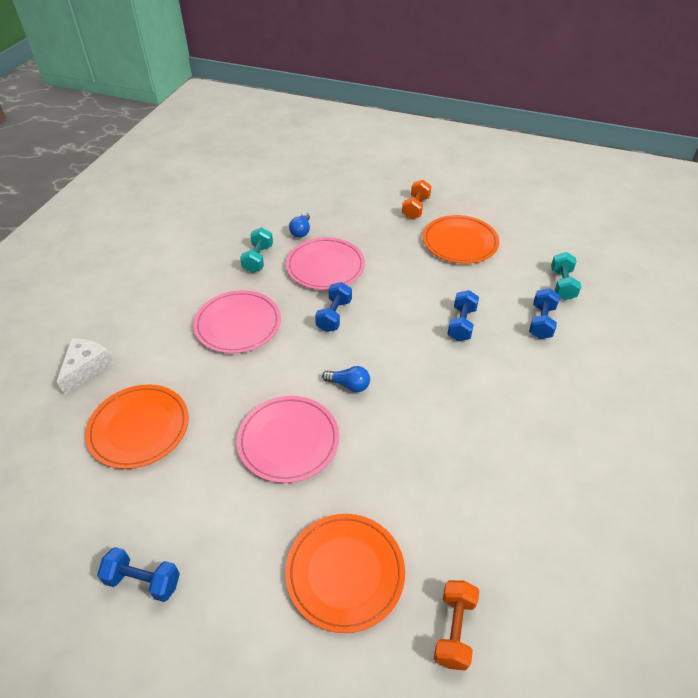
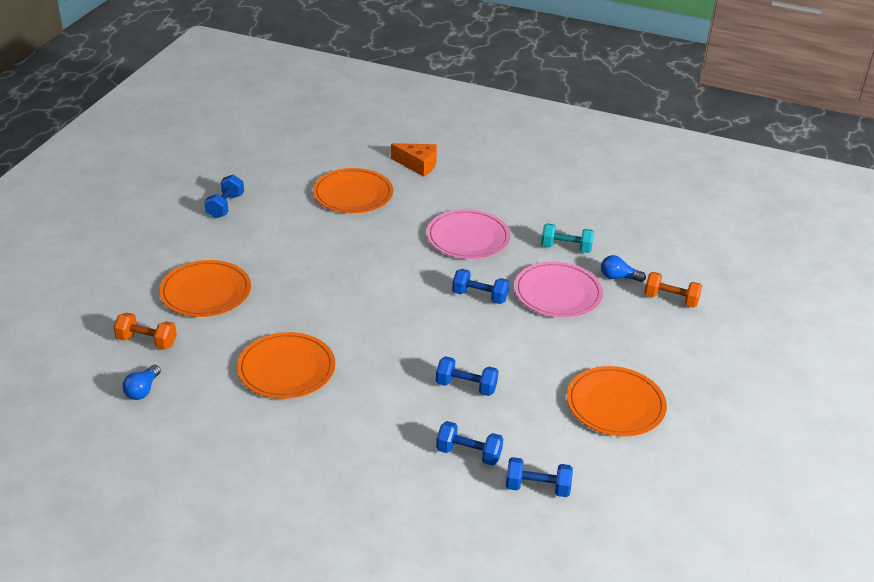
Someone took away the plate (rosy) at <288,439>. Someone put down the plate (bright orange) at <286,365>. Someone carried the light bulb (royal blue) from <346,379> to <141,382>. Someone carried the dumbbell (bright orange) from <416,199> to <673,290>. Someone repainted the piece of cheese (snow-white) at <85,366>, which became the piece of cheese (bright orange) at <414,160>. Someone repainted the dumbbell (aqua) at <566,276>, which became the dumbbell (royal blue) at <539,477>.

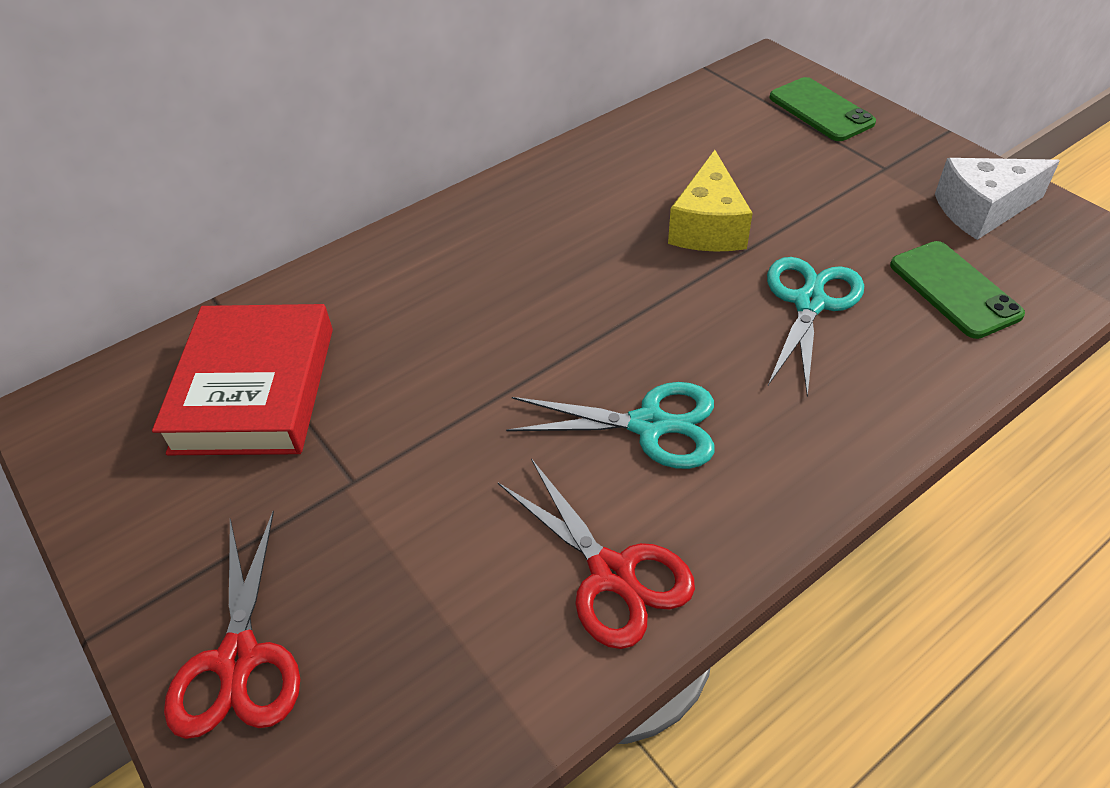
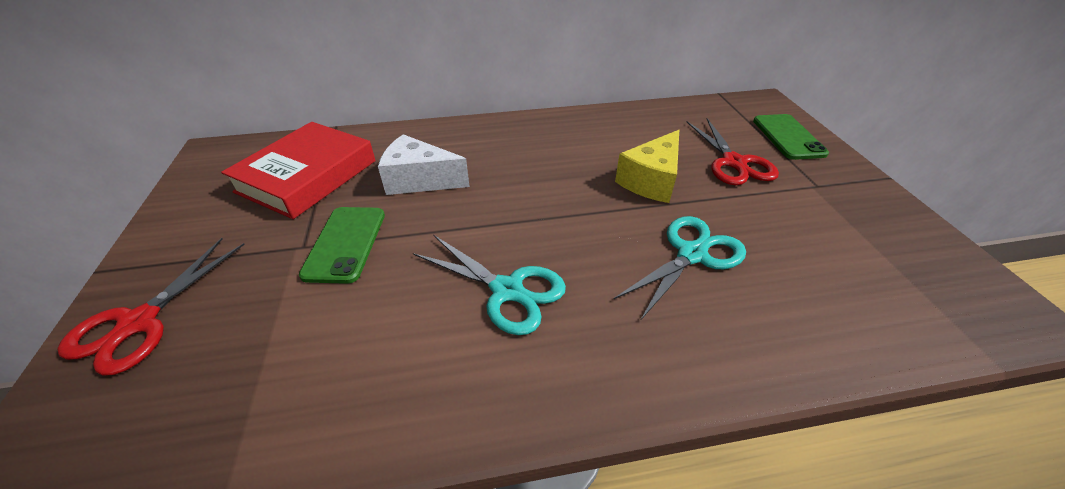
Someone carried the shears (scarlet) from <596,553> to <733,151>. Someone carried the mobile phone (green) from <957,290> to <342,245>. Someone carried the piece of cheese (snow-white) from <997,199> to <424,164>.

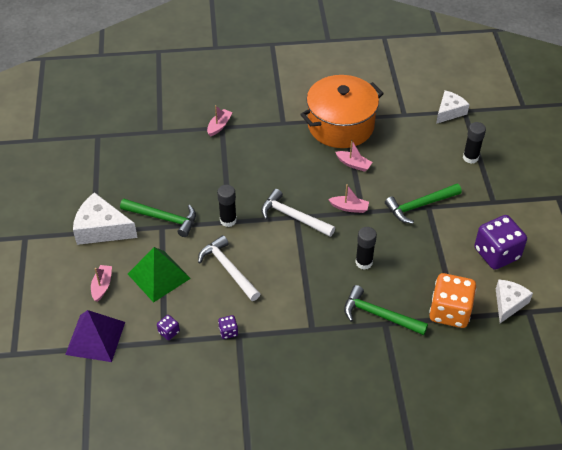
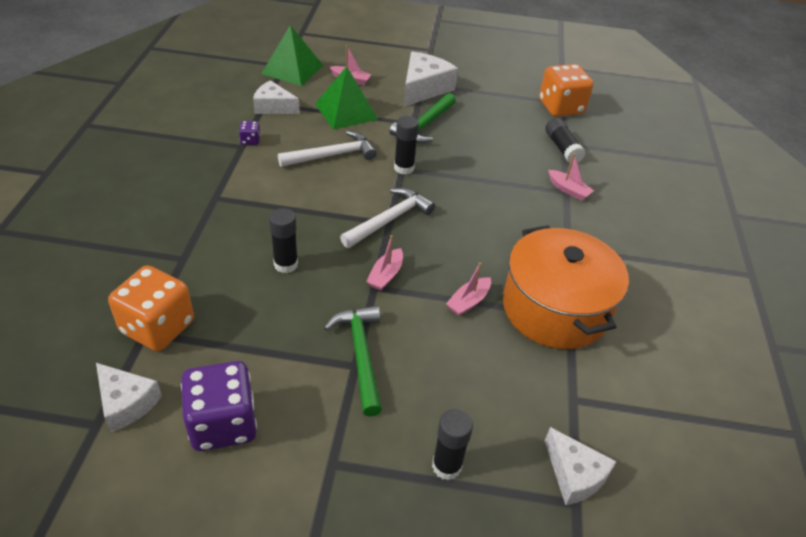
Someone took away the claw hammer (green) at <386,310>. Someone put down the die (bright orange) at <566,90>. Someone put down the glue (jet-black) at <565,141>. Someone swapped the die (royal purple) at <168,327> for the piece of cheese (snow-white) at <276,97>. Someone repainted the pyramid shape (royal purple) at <95,336>, which became the pyramid shape (green) at <292,55>.

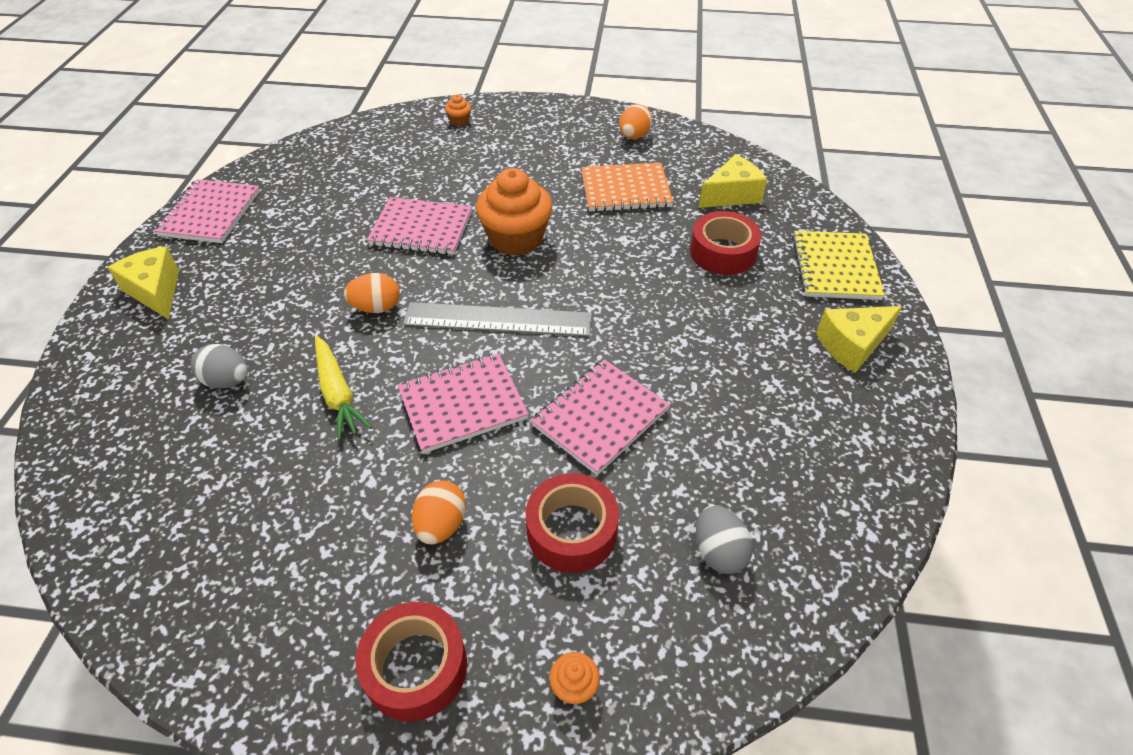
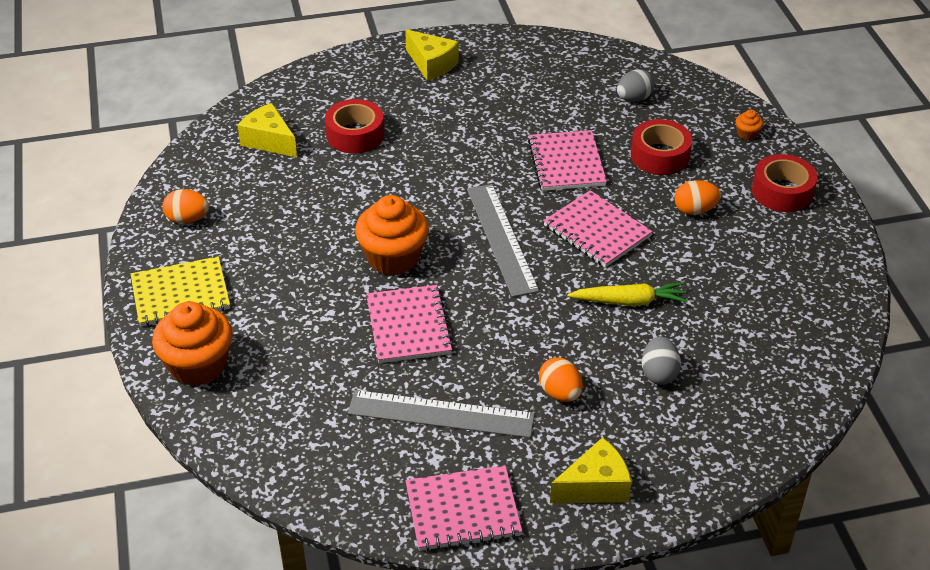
Someone took away the exercise book (bright orange) at <627,187>. Someone put down the ruler (ash-grey) at <441,414>. Someone carried the toy egg (bright orange) from <372,293> to <561,379>. Someone carried the exercise book (yellow) from <838,265> to <180,291>. Someone rotated the piece of cheese (yellow) at <143,282> by 150 degrees counterclockwise. Someone rotated the root vegetable (yellow) at <343,388> by 45 degrees clockwise. Someone rotated the exercise book (rosy) at <600,417> by 60 degrees clockwise. Someone scaled the cupcake (bright orange) at <458,110> by 2.40.

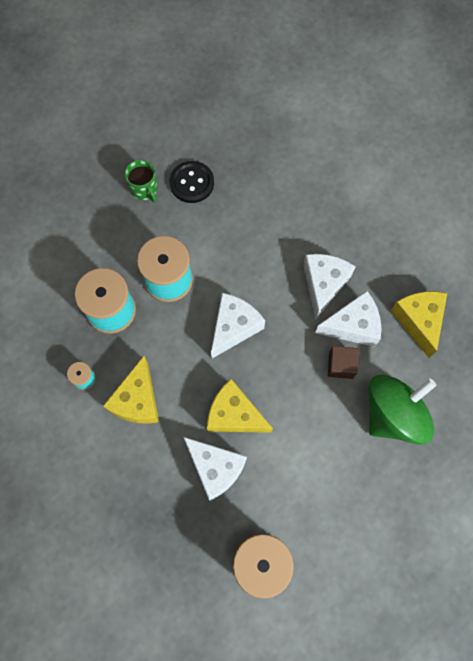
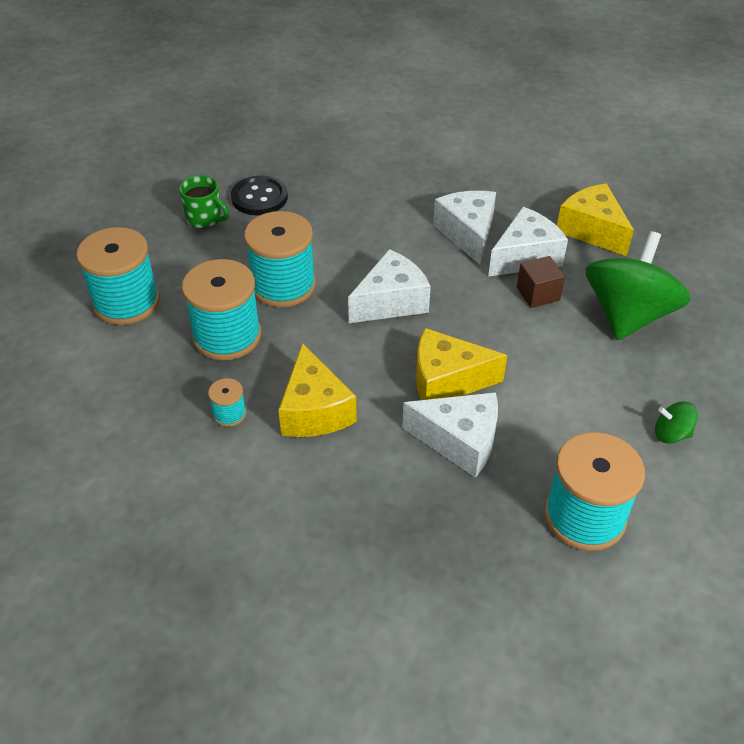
Someone put down the spool (aqua) at <118,276>. Someone put down the toy top (green) at <676,422>. Someone rotated the piece of cheese (snow-white) at <238,325> by 45 degrees clockwise.

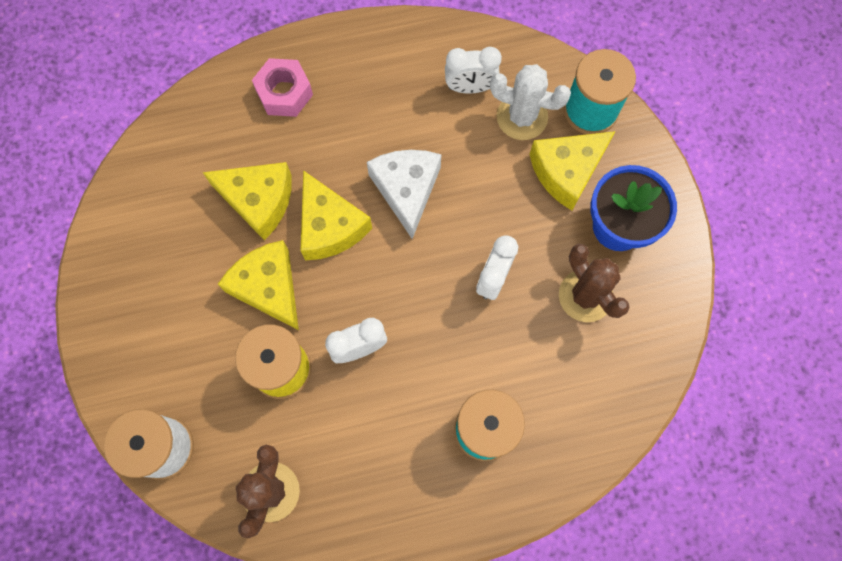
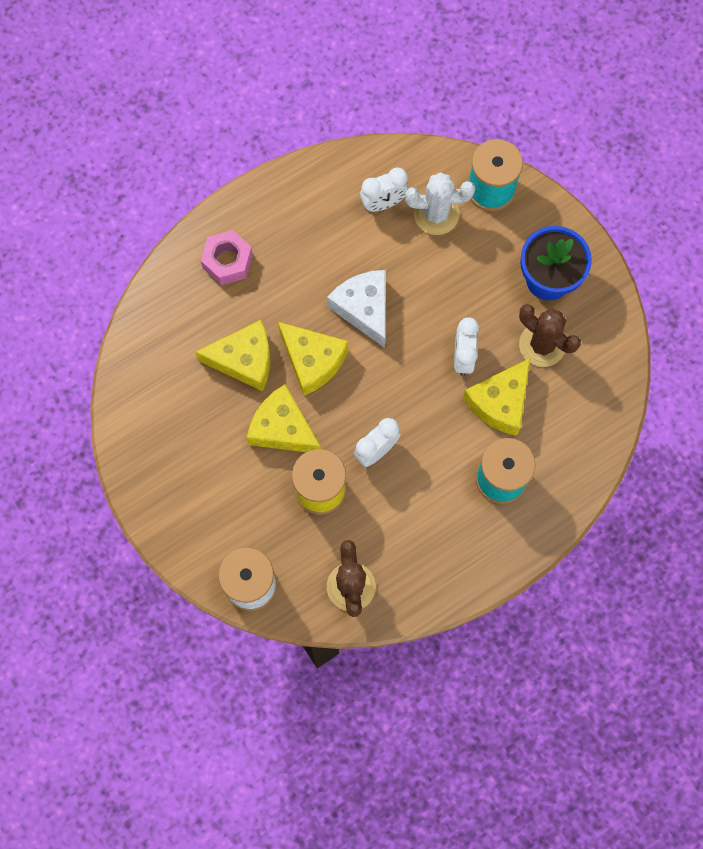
Someone carried the piece of cheese (yellow) from <572,170> to <496,397>.

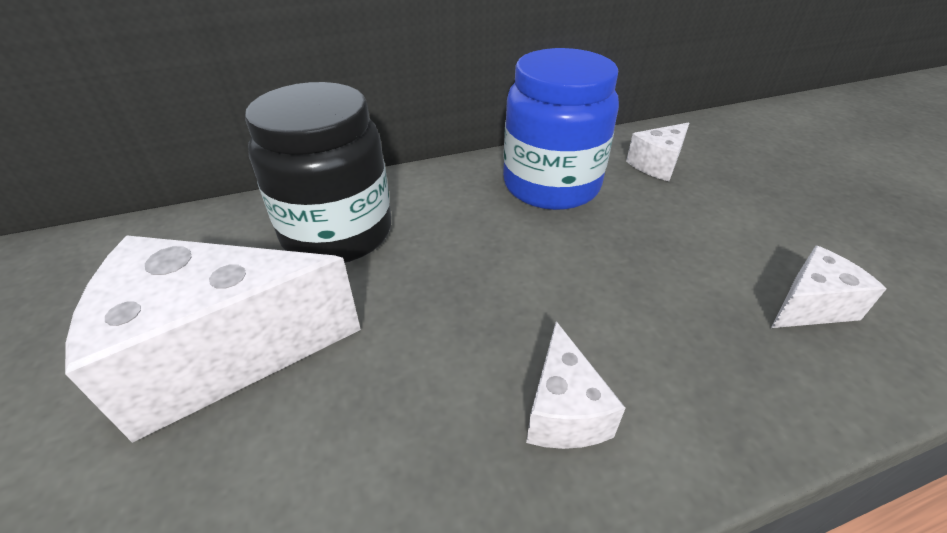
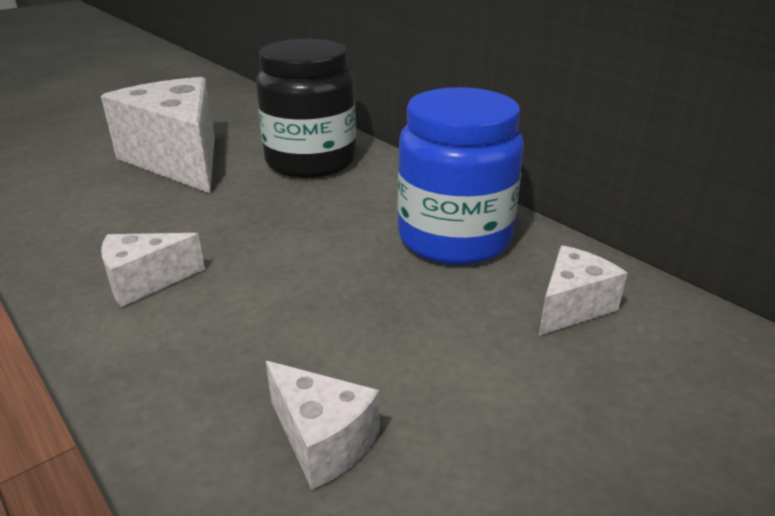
Someone rotated the piece of cheese (snow-white) at <657,151> by 105 degrees clockwise.

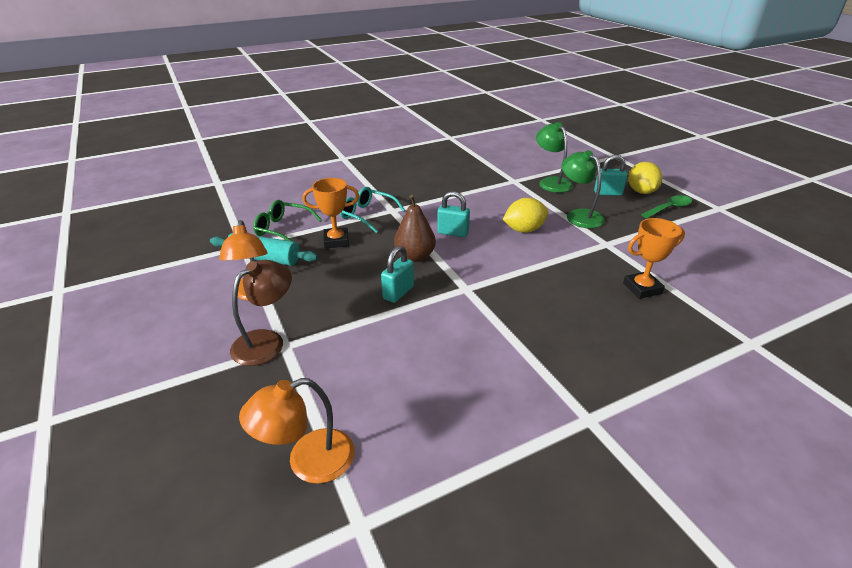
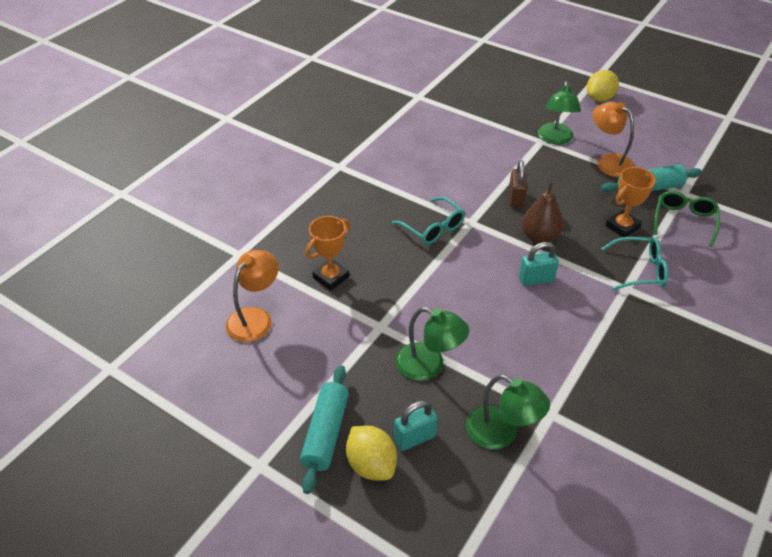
Someone put down the eyeglasses (aqua) at <428,221>. Someone carried the desk lamp (bright orange) from <297,431> to <252,296>. Someone carried the lemon (yellow) from <525,215> to <603,85>. Someone swapped the tablespoon (green) at <666,206> for the rolling pin (aqua) at <324,429>. Someone repainted the desk lamp (russet) at <261,313>, which became the desk lamp (green) at <559,113>. Someone repainted the lock (aqua) at <397,274>, which became the lock (russet) at <518,184>. Someone rotated the eyeglasses (green) at <287,221> by 60 degrees counterclockwise.

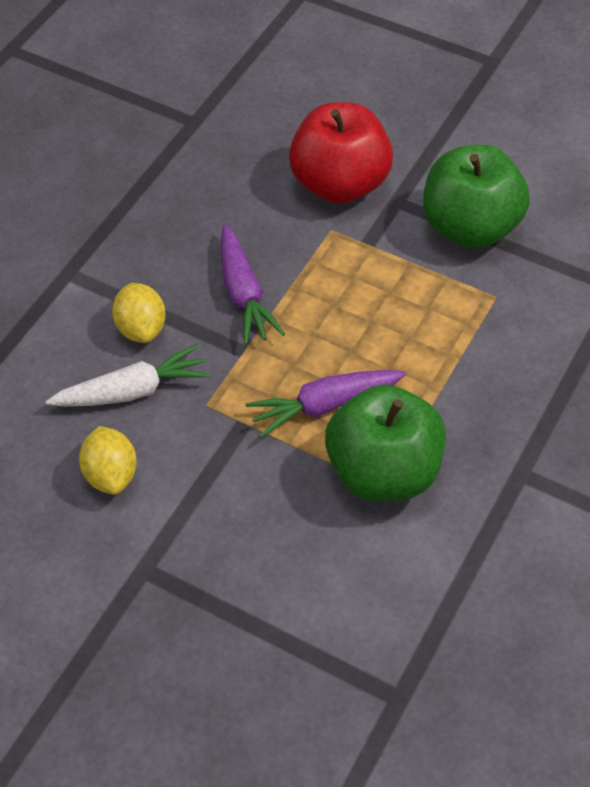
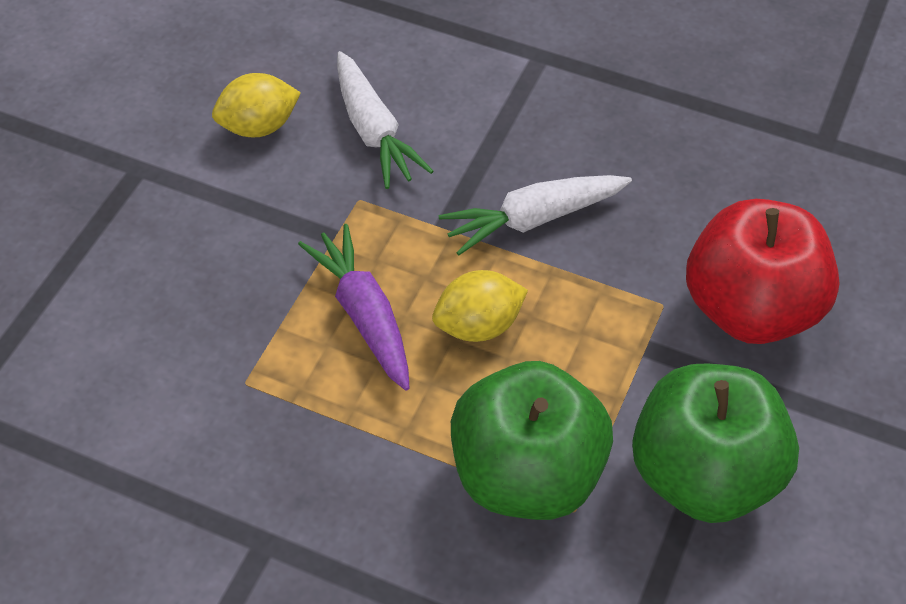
Someone carried the lemon (yellow) from <139,313> to <480,306>. Someone carried the apple fruit (green) from <385,442> to <532,440>. Someone repainted the root vegetable (royal purple) at <253,284>, which became the root vegetable (snow-white) at <535,215>.

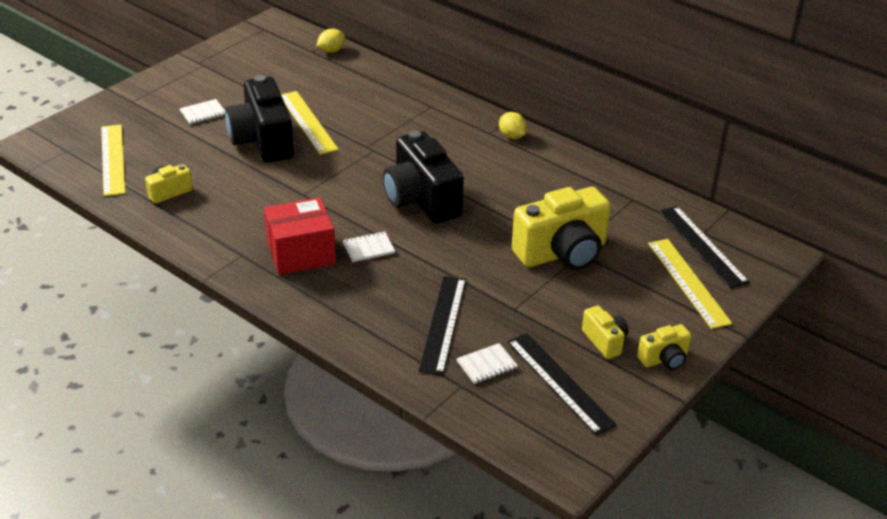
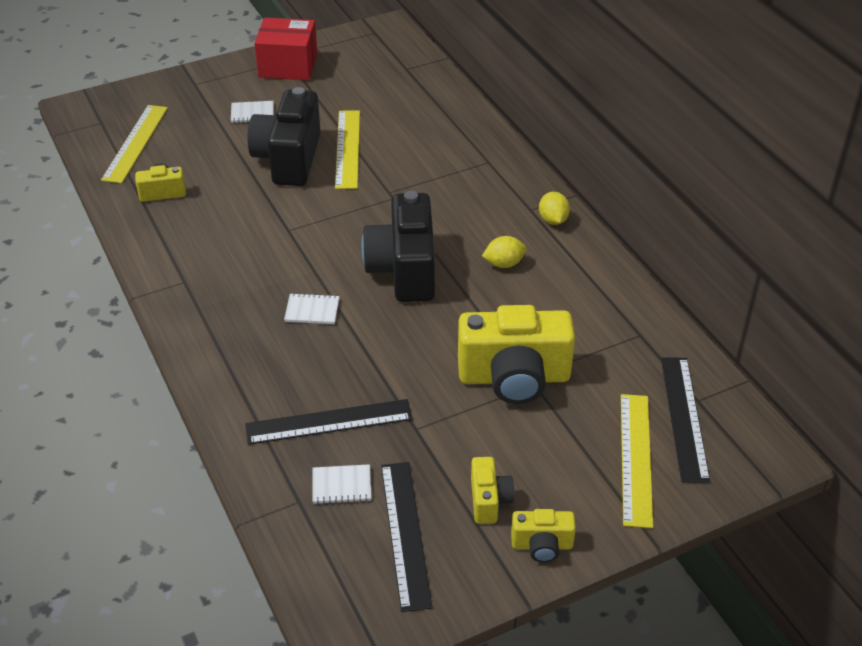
Someone carried the box (scarlet) from <300,236> to <285,48>. Someone carried the lemon (yellow) from <331,41> to <504,252>. Someone rotated the ruler (jet-black) at <442,325> by 45 degrees clockwise.

